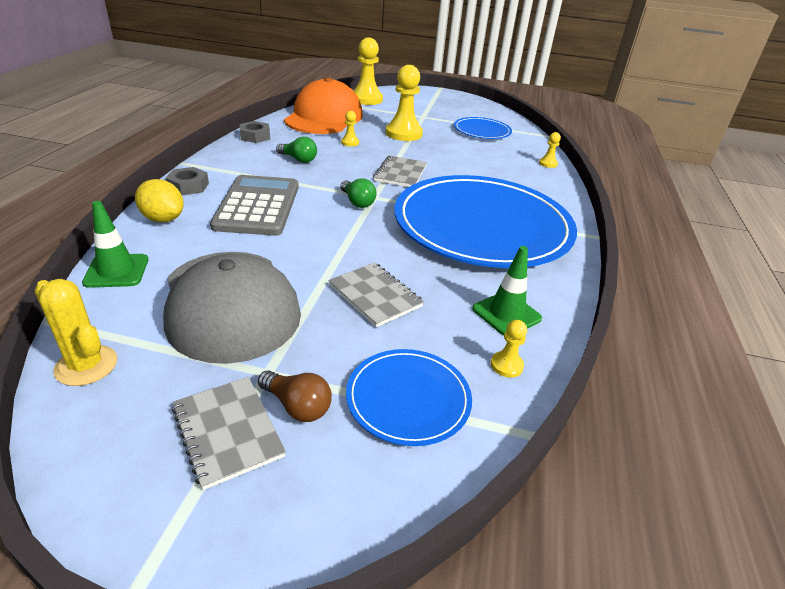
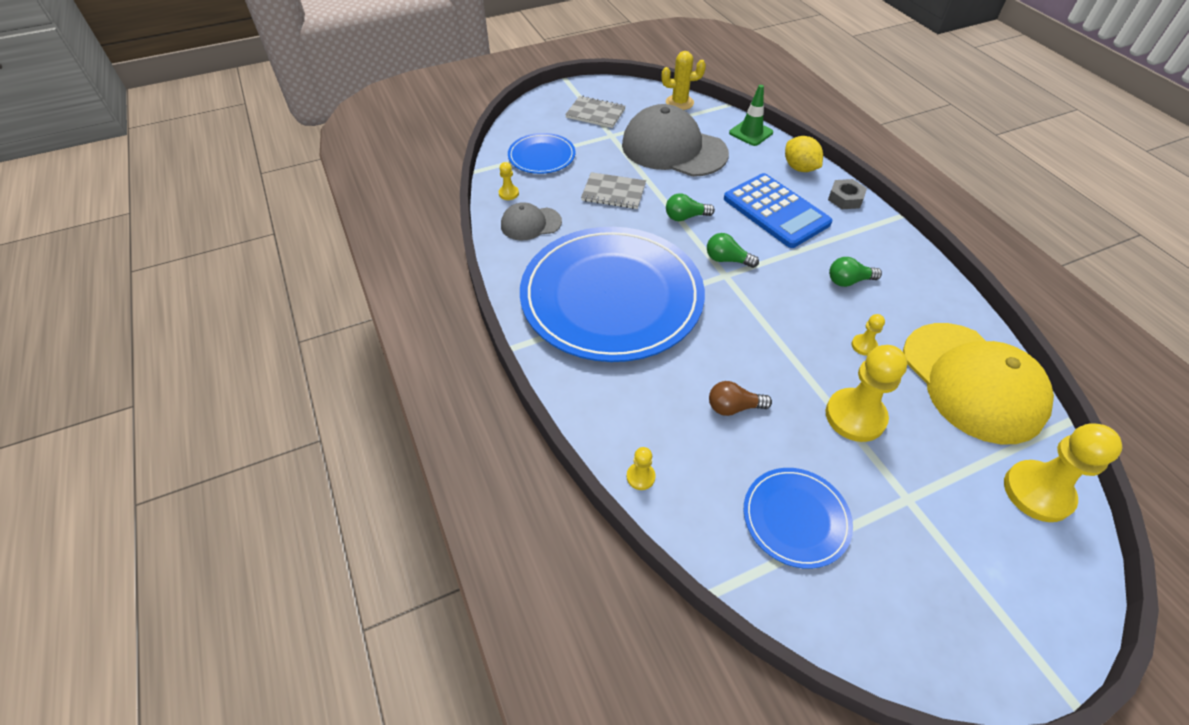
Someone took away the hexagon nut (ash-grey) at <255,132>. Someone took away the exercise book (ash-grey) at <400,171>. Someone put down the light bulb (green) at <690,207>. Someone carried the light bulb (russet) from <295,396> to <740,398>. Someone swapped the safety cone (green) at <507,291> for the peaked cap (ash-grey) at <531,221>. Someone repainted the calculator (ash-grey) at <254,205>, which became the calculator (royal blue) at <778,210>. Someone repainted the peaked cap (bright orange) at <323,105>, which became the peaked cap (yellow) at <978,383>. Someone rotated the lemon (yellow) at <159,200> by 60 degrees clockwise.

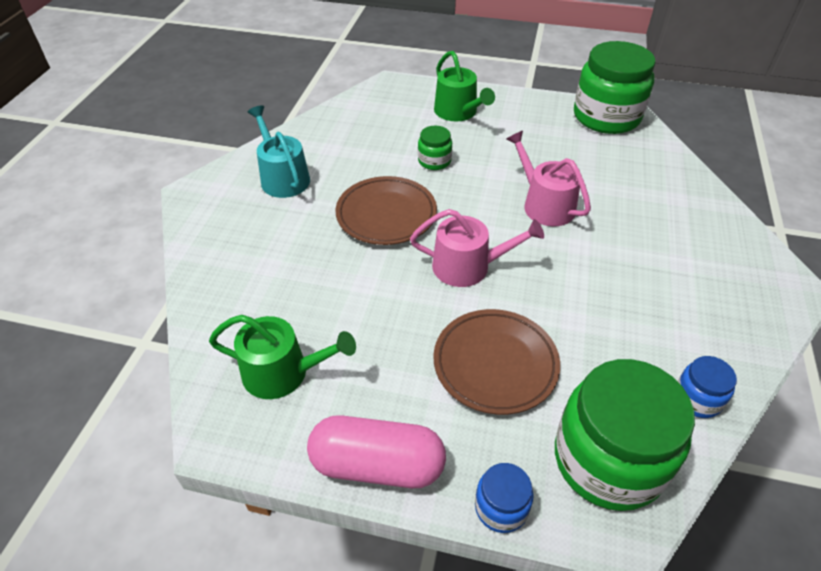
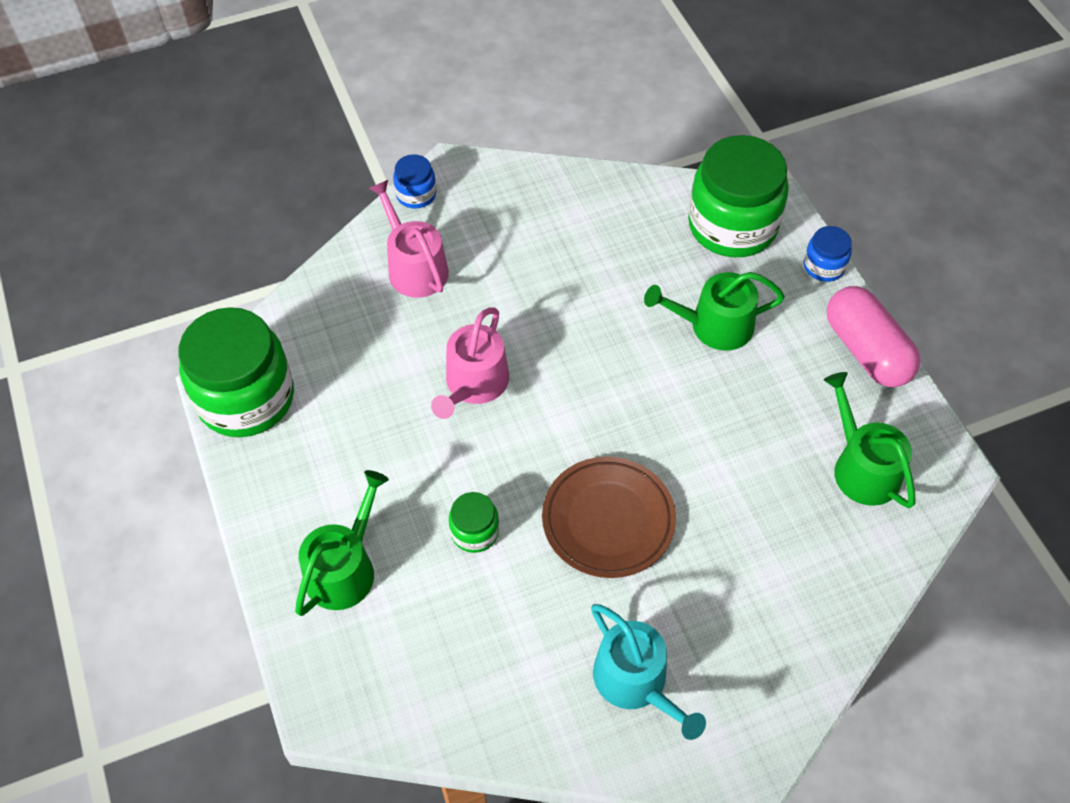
Someone carried the sprinkling can (rosy) from <477,248> to <408,239>. Someone carried the jar (royal blue) from <707,387> to <414,181>. Someone swapped the plate (russet) at <497,362> for the sprinkling can (green) at <714,311>. Someone rotated the sprinkling can (aqua) at <279,151> by 60 degrees counterclockwise.

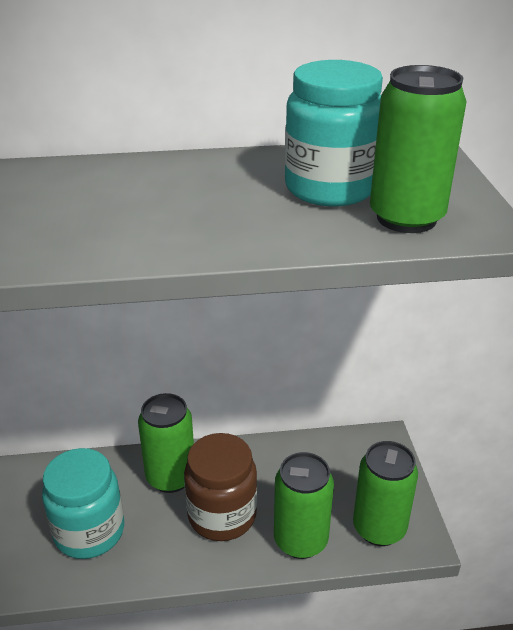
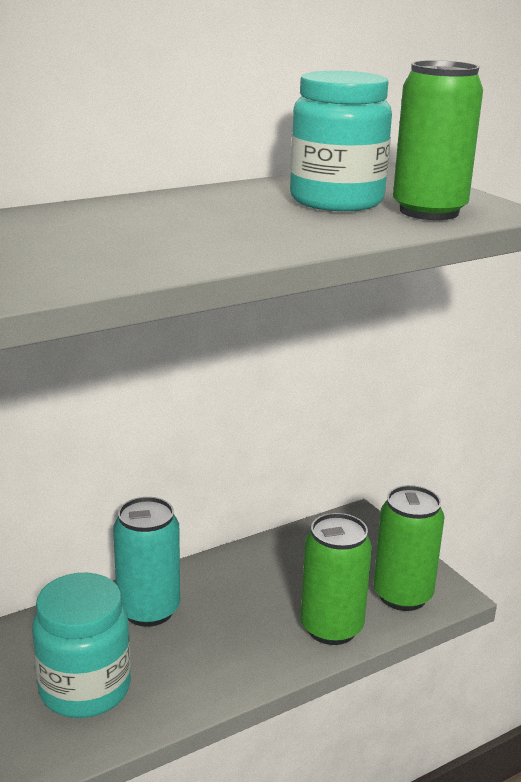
Someone took away the jar (russet) at <220,487>. Someone repainted the tin (green) at <166,443>, which became the tin (aqua) at <146,562>.

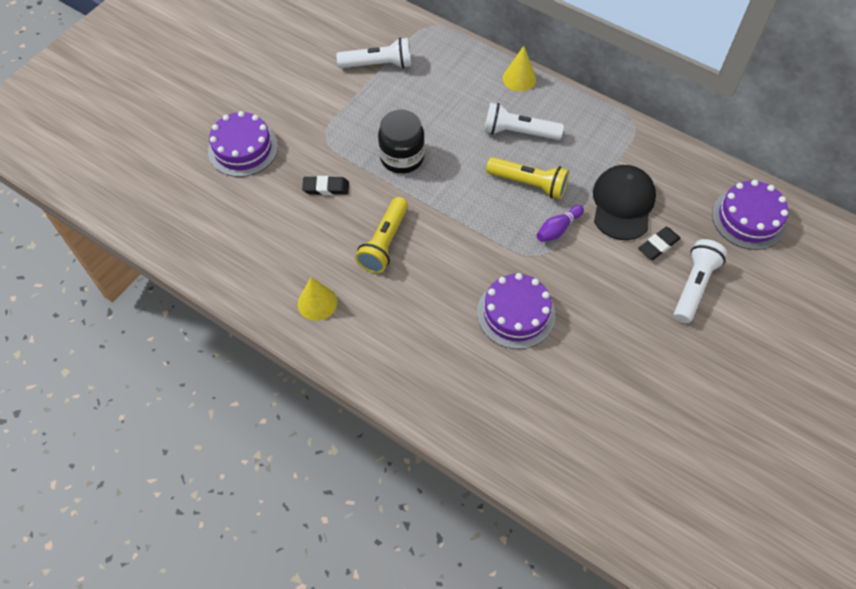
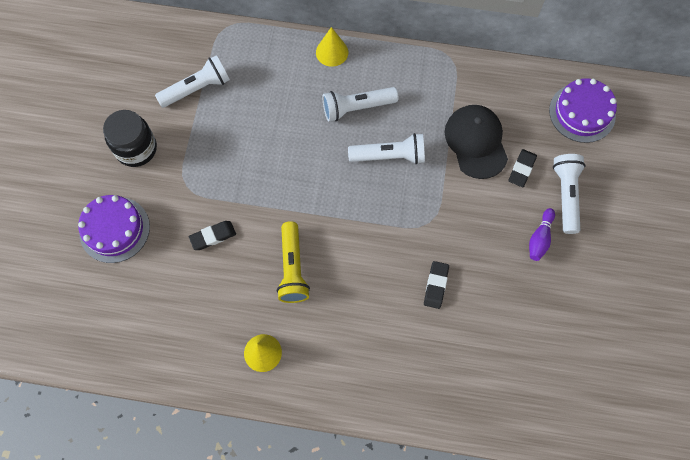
Someone carried the jar (jet-black) from <401,141> to <130,138>. Someone carried the skittle (royal purple) from <560,223> to <542,234>. Someone swapped the cake (royal purple) at <516,311> for the pencil eraser (jet-black) at <436,285>. Someone repainted the flashlight (yellow) at <527,178>, which became the flashlight (snow-white) at <386,148>.

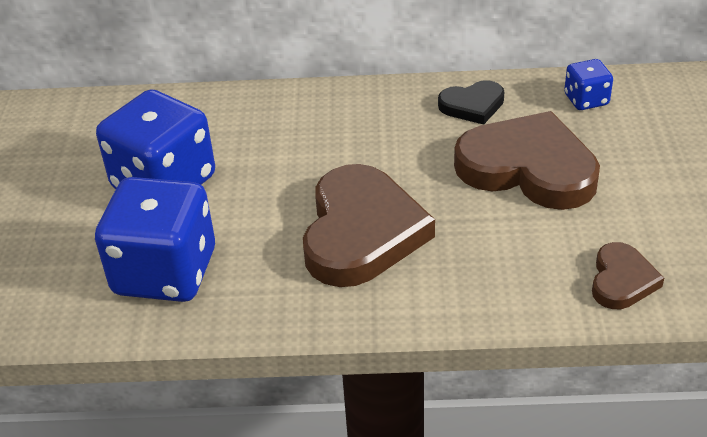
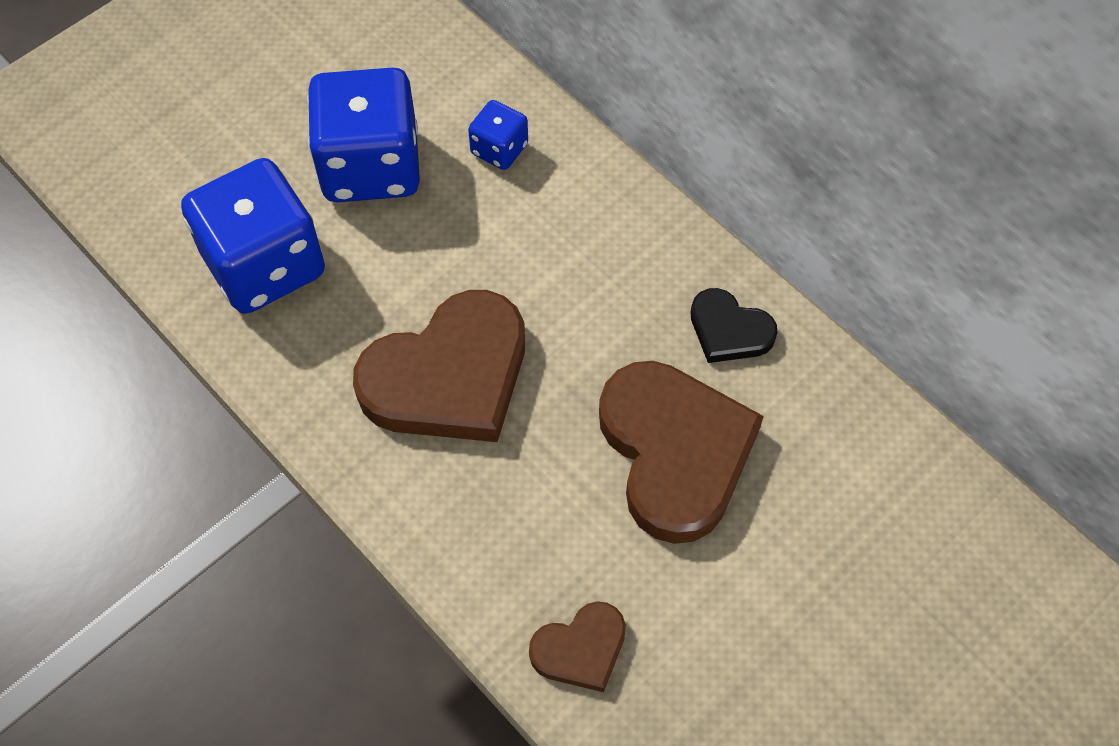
Someone carried the die (royal blue) from <588,84> to <498,135>.

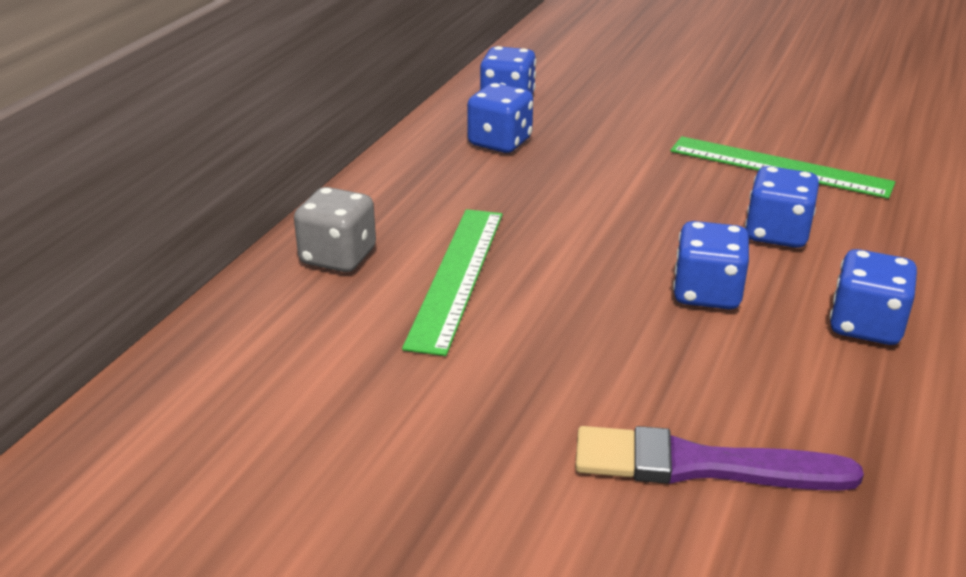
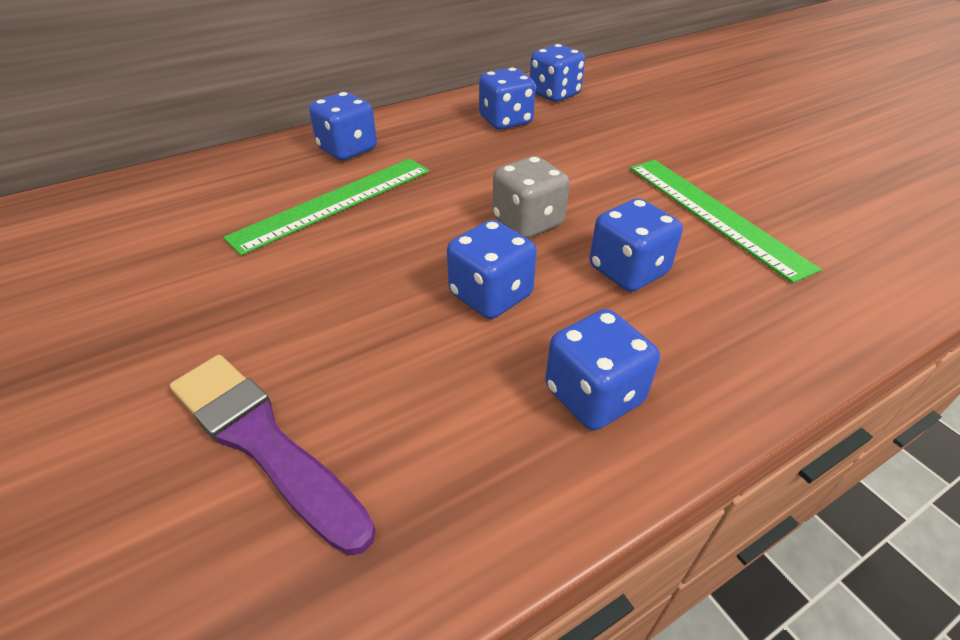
Someone put down the die (royal blue) at <343,126>. Someone carried the die (ash-grey) from <335,229> to <531,197>.

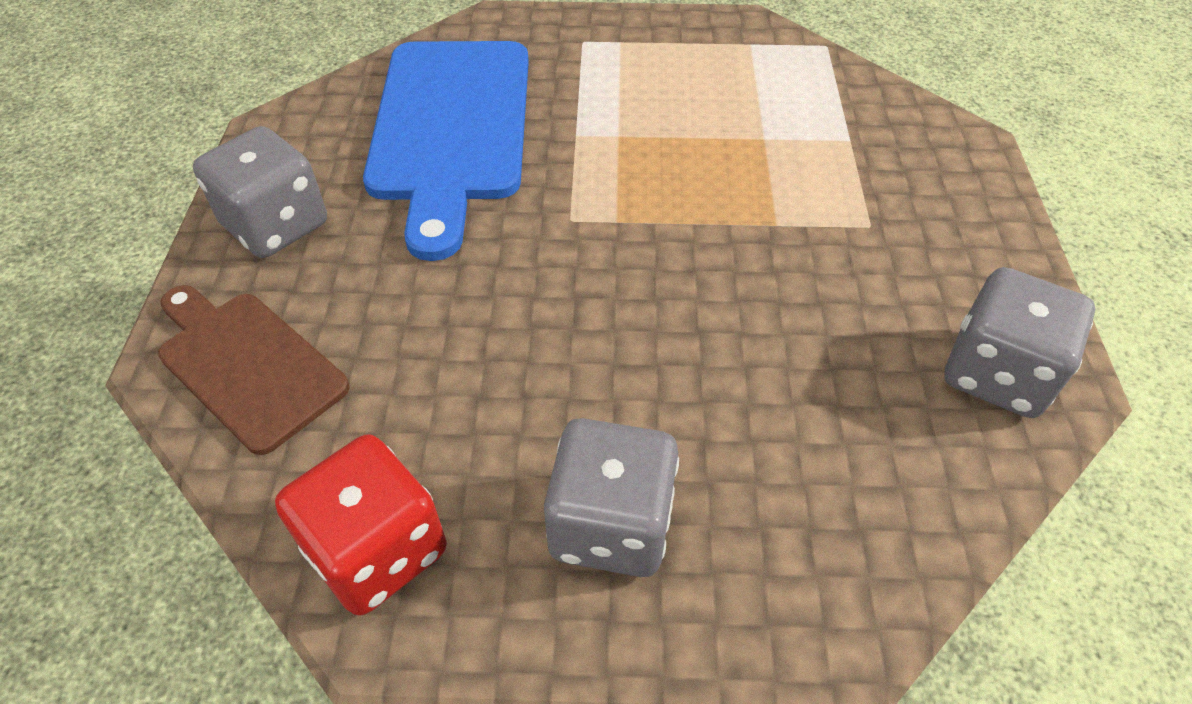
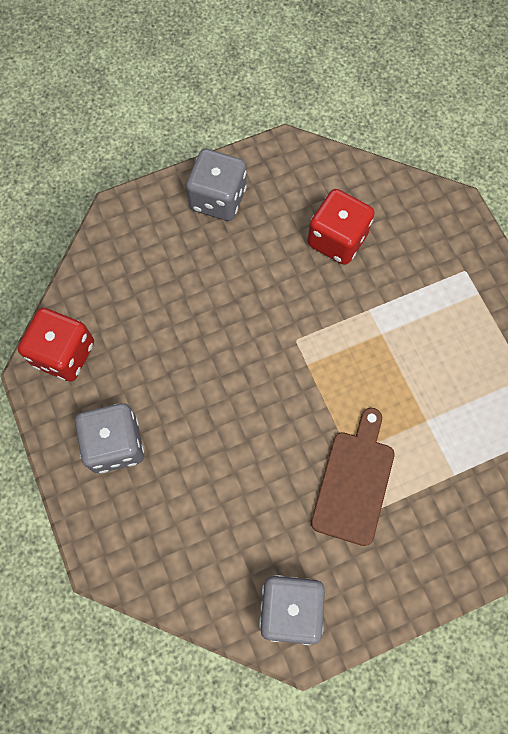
Someone carried the chopping board (russet) from <254,370> to <352,477>. Someone swapped the chopping board (royal blue) at <446,151> for the die (scarlet) at <341,227>.

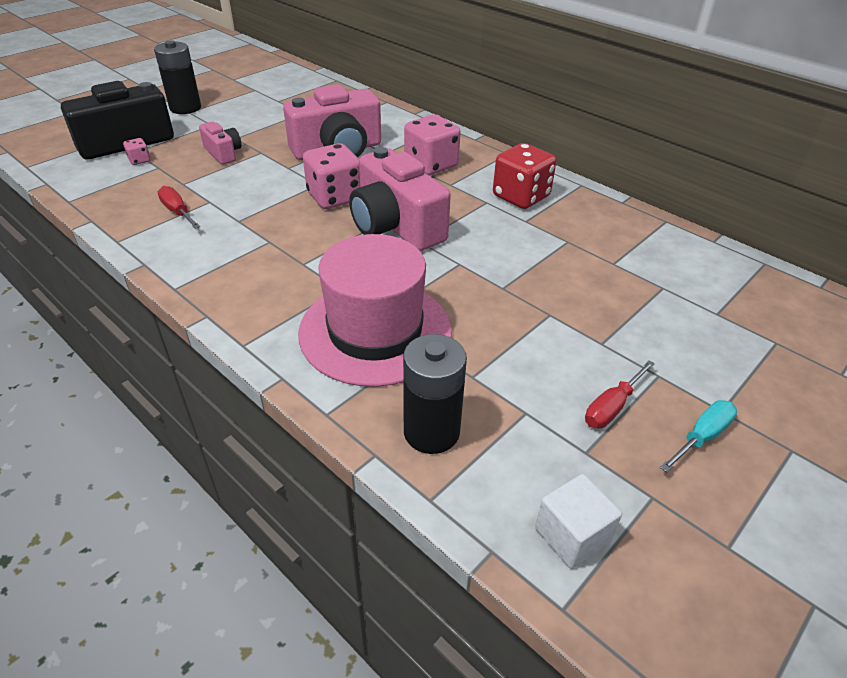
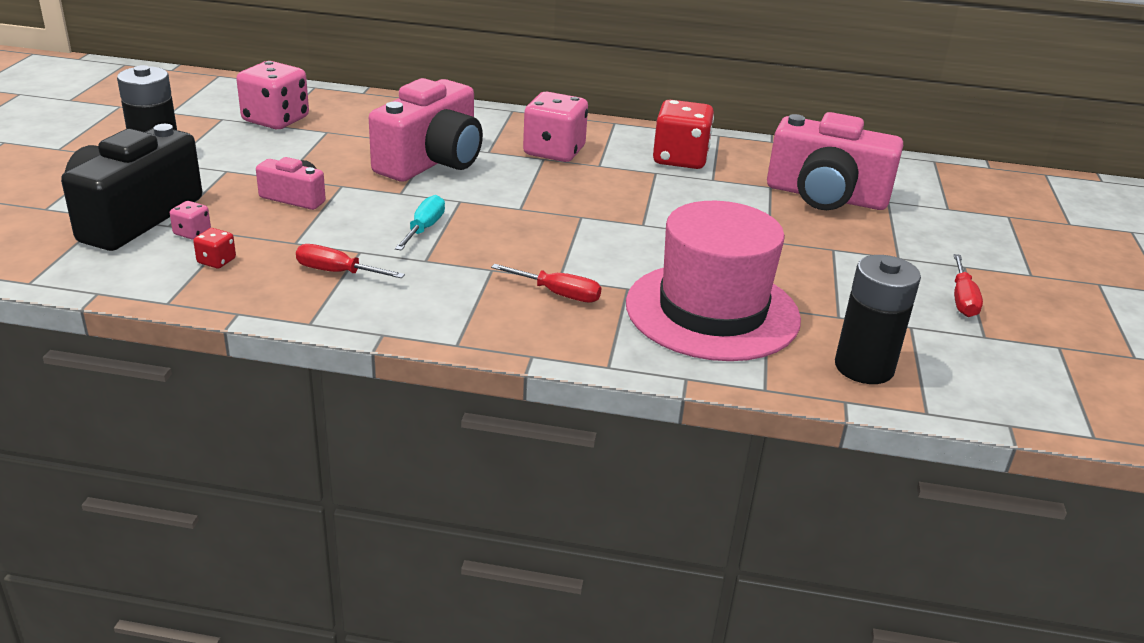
Someone took away the solid cube (snow-white) at <578,521>. Someone put down the die (scarlet) at <214,248>. Someone put down the hand screwdriver (scarlet) at <546,283>. Someone carried the die (rosy) from <331,176> to <272,95>. Someone carried the camera (rosy) from <400,199> to <835,161>. Someone carried the hand screwdriver (aqua) from <698,436> to <420,223>.

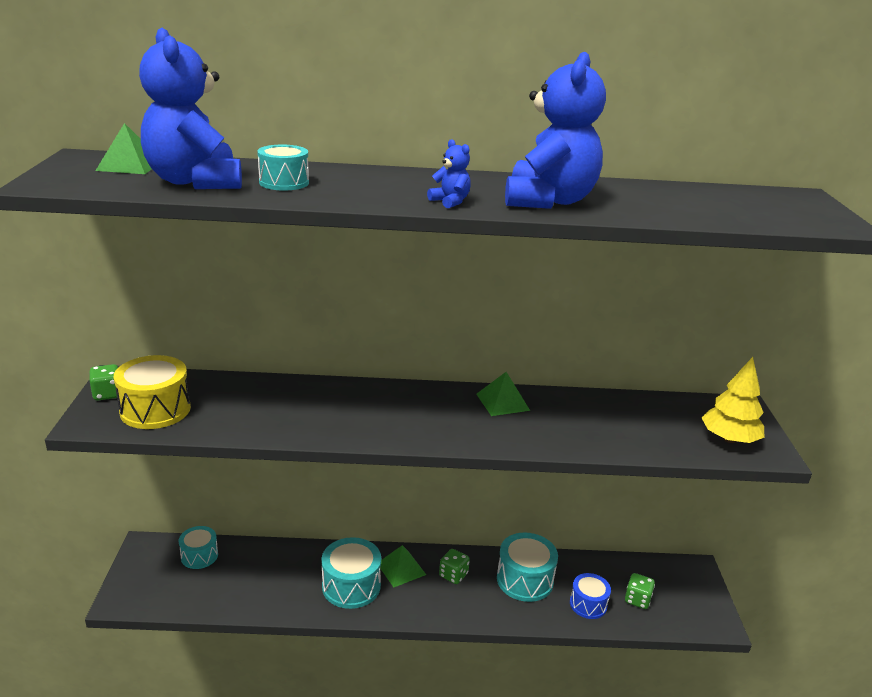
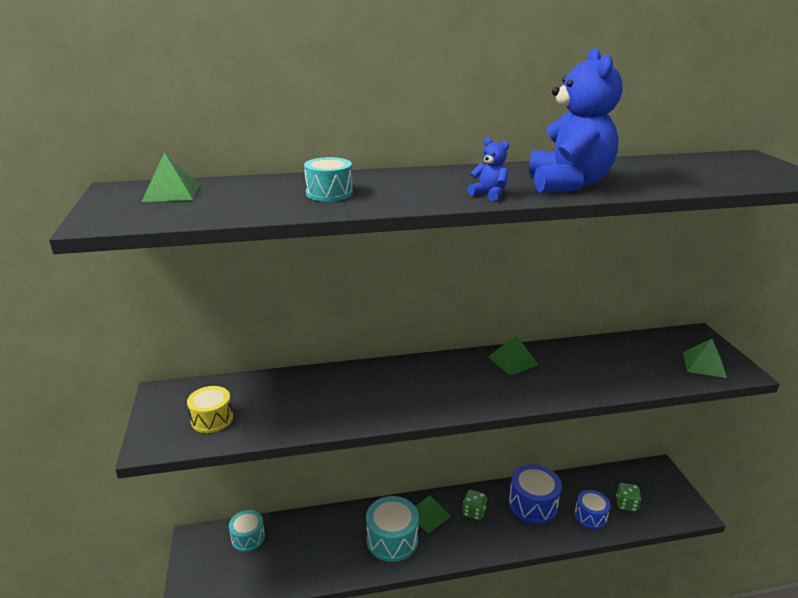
Someone took away the die (green) at <104,382>. Someone took away the teddy (royal blue) at <190,108>. Someone swapped the tree (yellow) at <733,400> for the pyramid shape (green) at <705,358>. Someone repainted the drum (aqua) at <527,567>, which became the drum (royal blue) at <535,494>. Someone scaled the drum (yellow) at <152,392> by 0.64.

